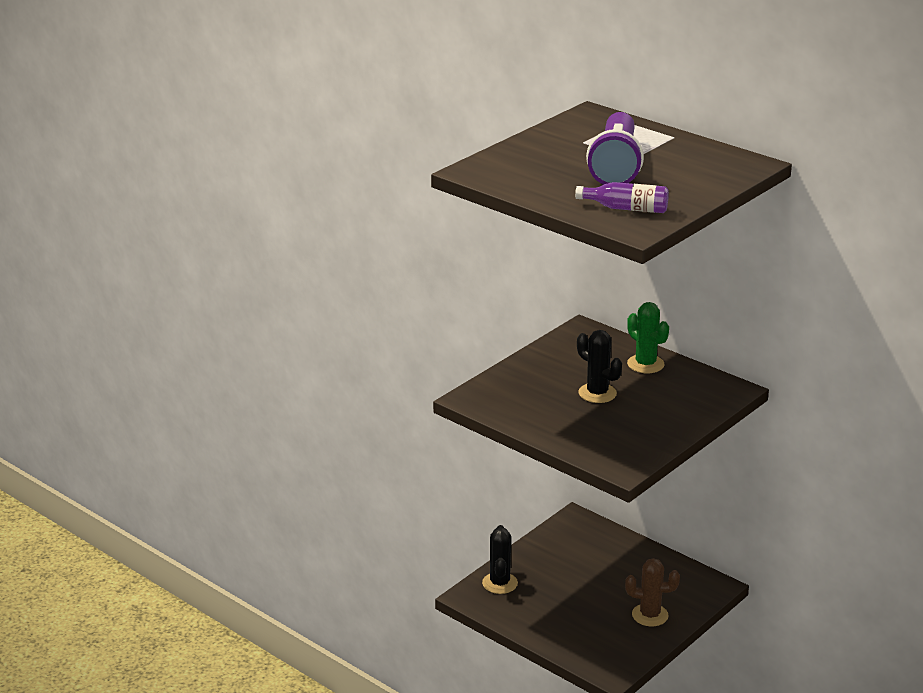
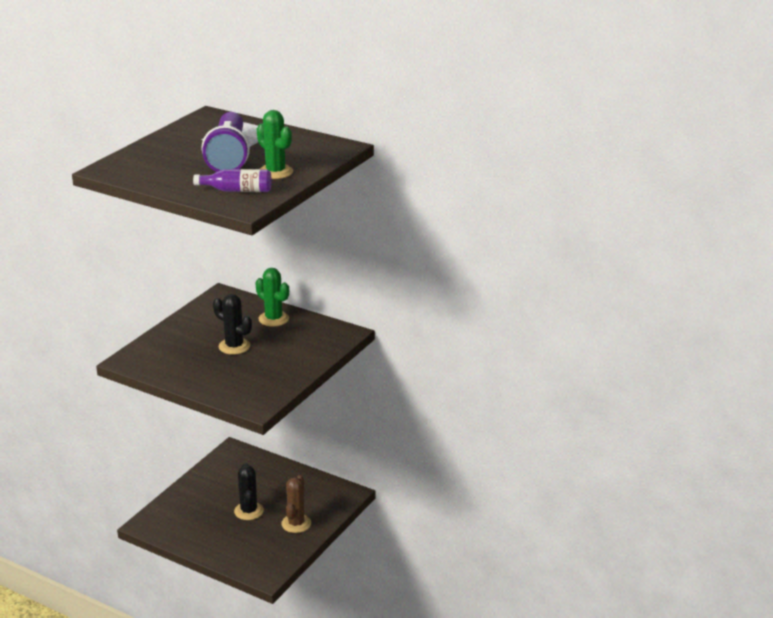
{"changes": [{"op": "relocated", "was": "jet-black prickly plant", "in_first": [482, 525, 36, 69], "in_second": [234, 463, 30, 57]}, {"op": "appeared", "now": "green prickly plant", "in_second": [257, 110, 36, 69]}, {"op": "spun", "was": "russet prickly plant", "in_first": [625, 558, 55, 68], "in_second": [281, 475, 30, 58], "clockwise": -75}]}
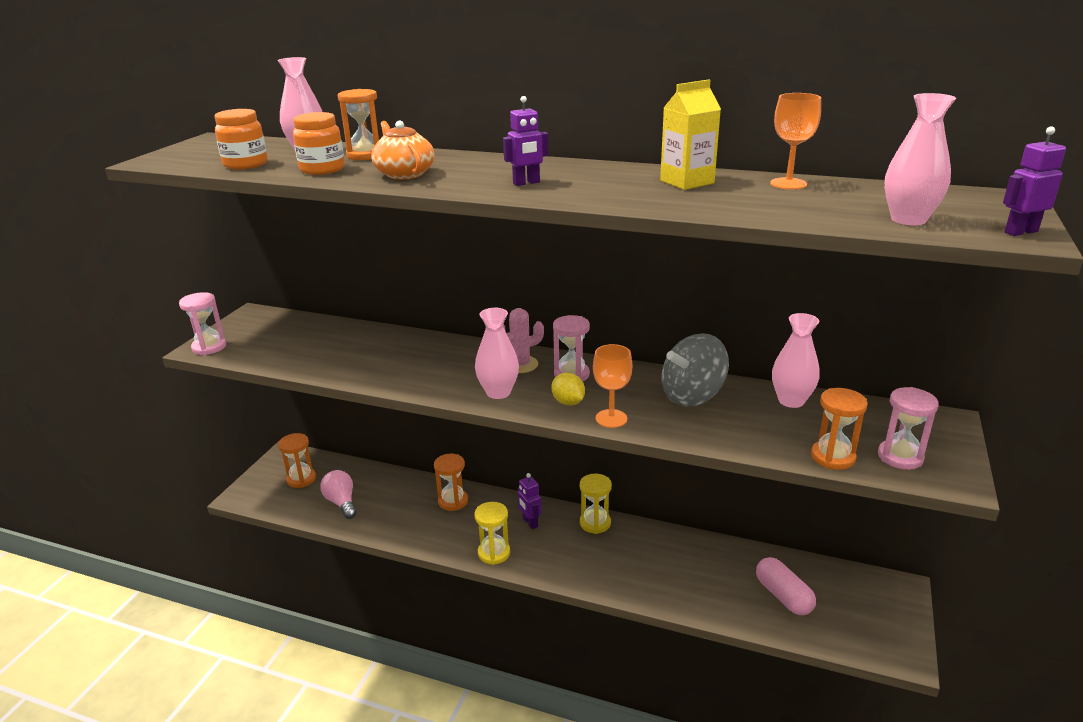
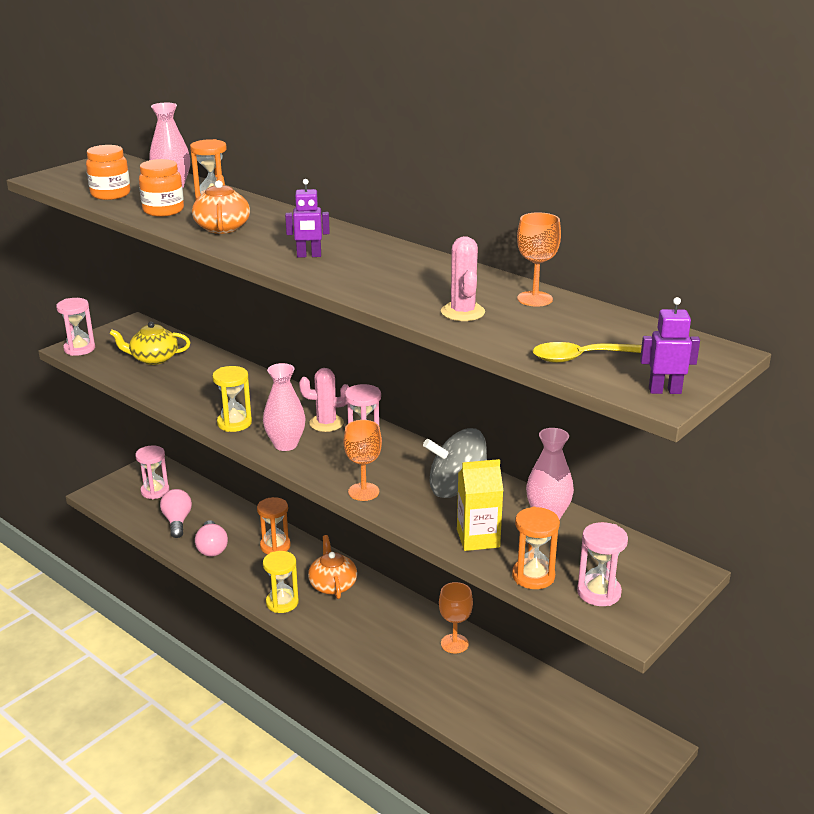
{"changes": [{"op": "appeared", "now": "golden tea pot", "in_second": [109, 322, 81, 43]}, {"op": "colour", "was": "bright orange sand timer", "now": "pink sand timer", "in_first": [278, 433, 38, 55], "in_second": [135, 445, 34, 54]}, {"op": "appeared", "now": "pink lightbulb", "in_second": [195, 520, 33, 37]}, {"op": "relocated", "was": "golden sand timer", "in_first": [580, 473, 32, 61], "in_second": [212, 366, 40, 66]}, {"op": "exchanged", "was": "purple toy robot", "now": "bright orange tea pot", "in_first": [518, 473, 24, 56], "in_second": [308, 535, 49, 64]}, {"op": "appeared", "now": "bright orange goblet", "in_second": [439, 582, 34, 72]}, {"op": "appeared", "now": "pink prickly plant", "in_second": [441, 236, 44, 85]}, {"op": "relocated", "was": "golden milk carton", "in_first": [660, 79, 61, 111], "in_second": [457, 459, 47, 92]}, {"op": "exchanged", "was": "pink vase", "now": "golden spoon", "in_first": [884, 93, 72, 132], "in_second": [533, 342, 109, 21]}, {"op": "missing", "was": "golden lemon", "in_first": [551, 373, 34, 32]}, {"op": "missing", "was": "pink capsule", "in_first": [756, 557, 60, 58]}]}
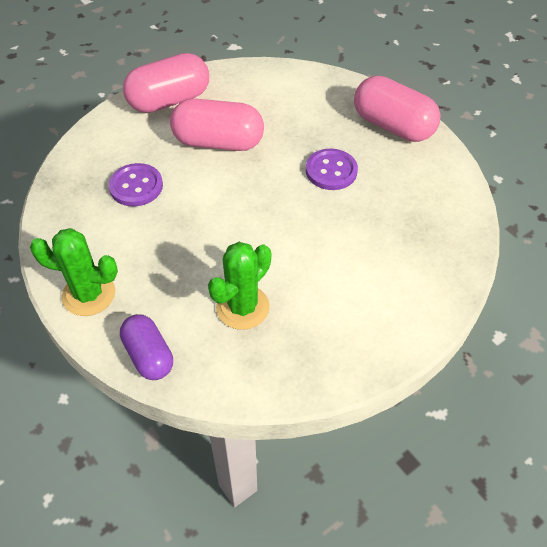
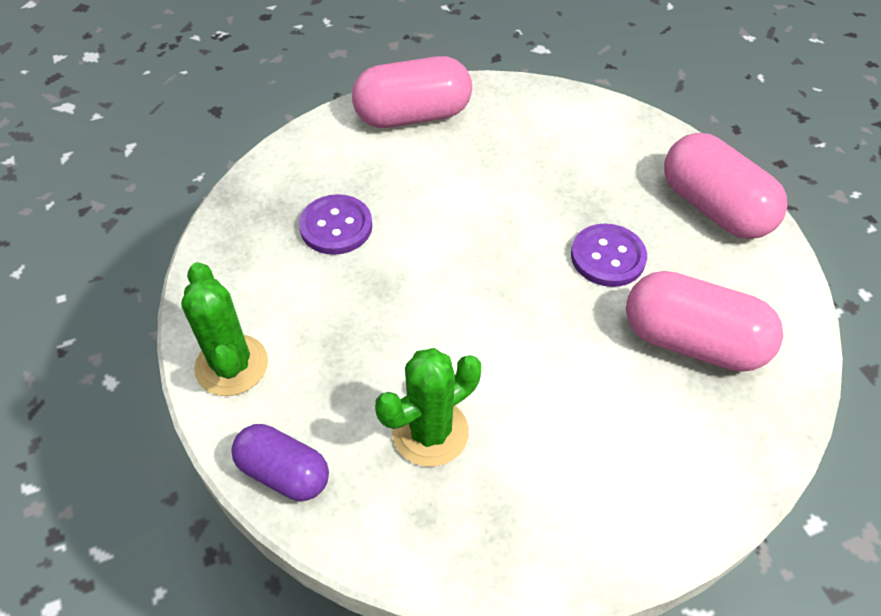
{"changes": [{"op": "spun", "was": "green prickly plant", "in_first": [30, 228, 88, 88], "in_second": [181, 262, 87, 134], "clockwise": 45}, {"op": "spun", "was": "purple capsule", "in_first": [120, 314, 53, 66], "in_second": [231, 424, 98, 77], "clockwise": -45}, {"op": "relocated", "was": "pink capsule", "in_first": [170, 98, 94, 53], "in_second": [626, 271, 157, 101]}]}
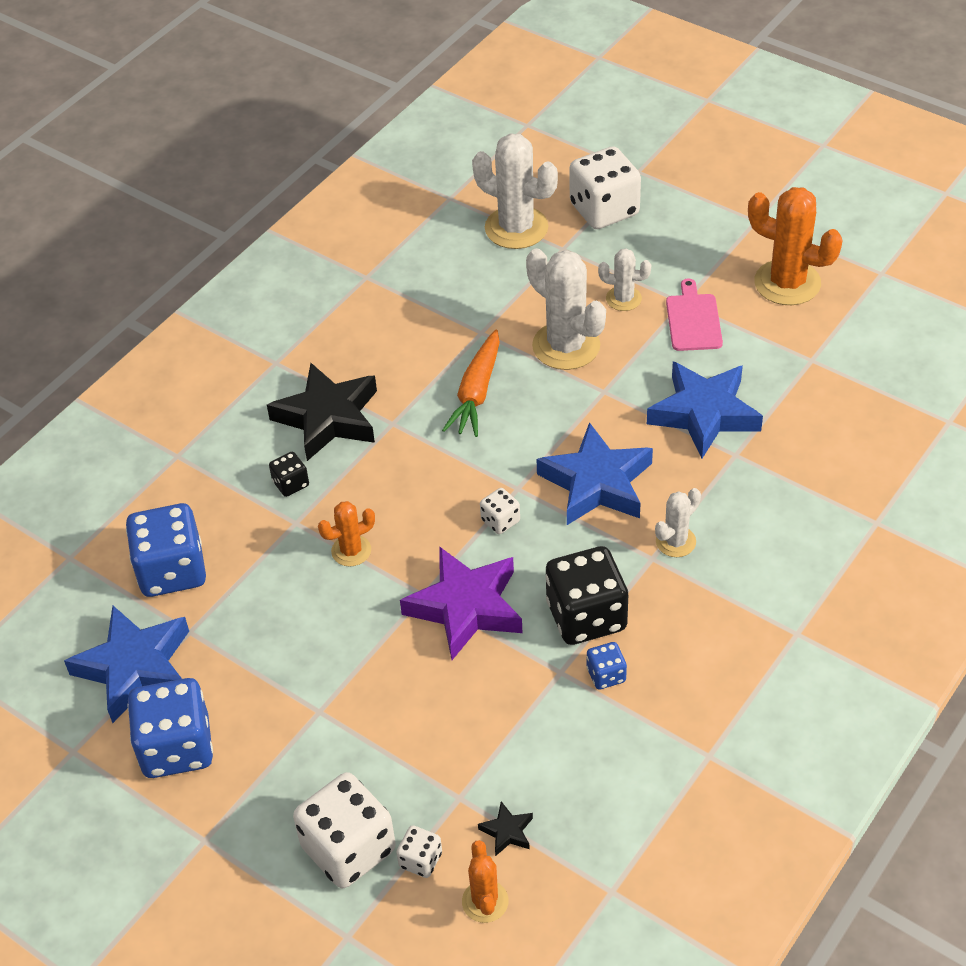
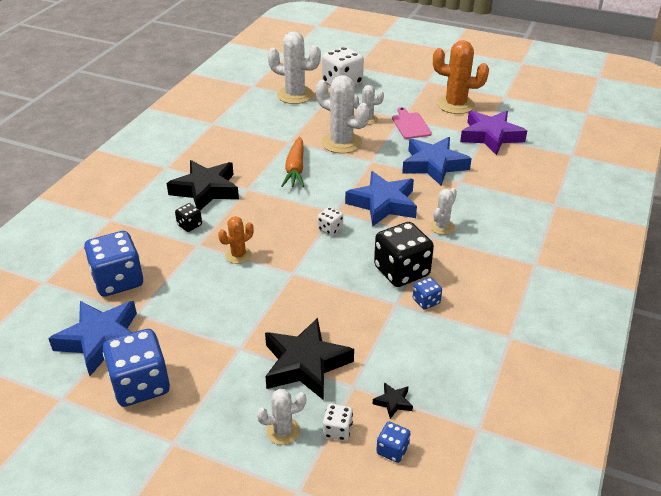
{"changes": [{"op": "exchanged", "was": "white game die", "now": "white prickly plant", "in_first": [293, 772, 103, 116], "in_second": [257, 389, 49, 56]}, {"op": "appeared", "now": "jet-black five-pointed star", "in_second": [265, 318, 89, 82]}, {"op": "exchanged", "was": "bright orange prickly plant", "now": "cobalt game die", "in_first": [462, 840, 47, 83], "in_second": [376, 422, 34, 41]}, {"op": "relocated", "was": "purple five-pointed star", "in_first": [400, 546, 123, 114], "in_second": [460, 111, 67, 44]}]}
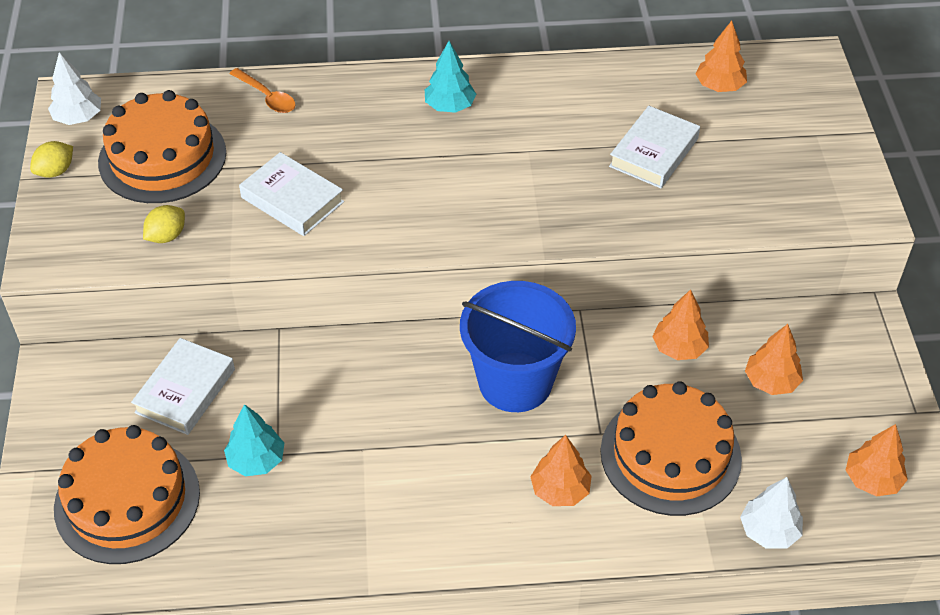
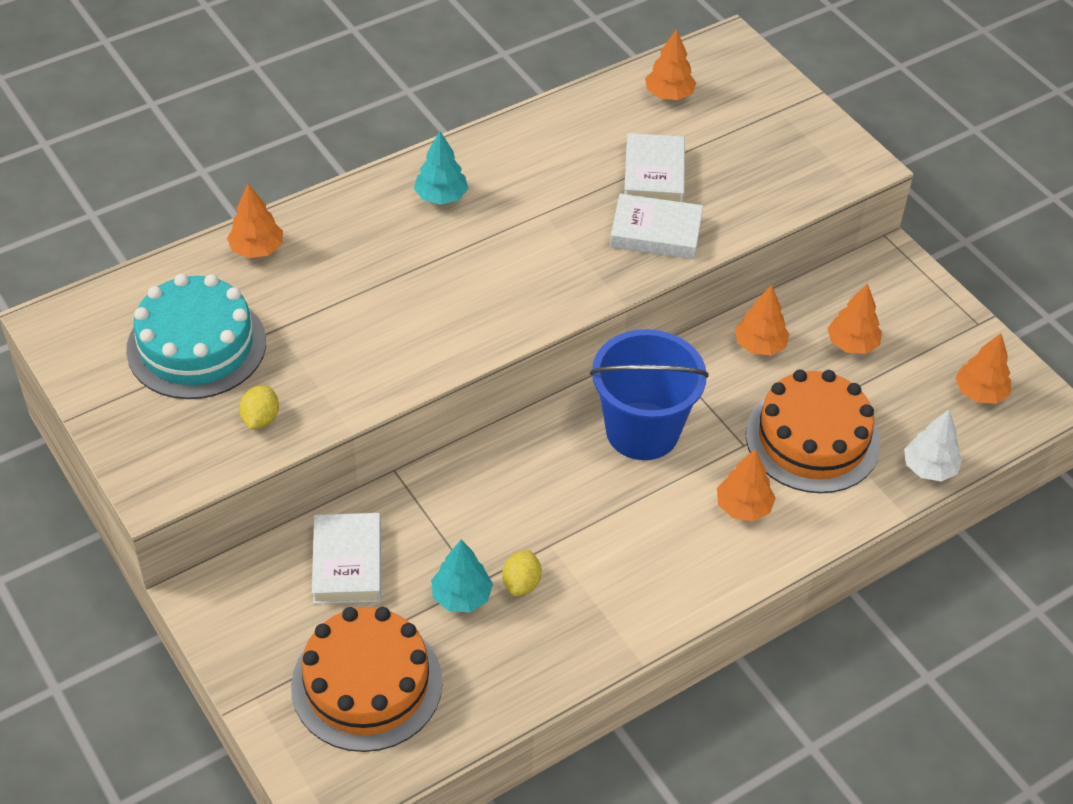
{"changes": [{"op": "colour", "was": "bright orange layer cake", "now": "aqua layer cake", "in_first": [98, 90, 128, 113], "in_second": [126, 274, 140, 125]}, {"op": "exchanged", "was": "bright orange spoon", "now": "bright orange toy tree", "in_first": [229, 68, 67, 45], "in_second": [227, 184, 56, 74]}, {"op": "relocated", "was": "golden lemon", "in_first": [30, 141, 43, 37], "in_second": [502, 550, 39, 46]}, {"op": "relocated", "was": "white book", "in_first": [239, 152, 105, 84], "in_second": [610, 193, 93, 66]}, {"op": "missing", "was": "white toy tree", "in_first": [48, 52, 53, 73]}]}
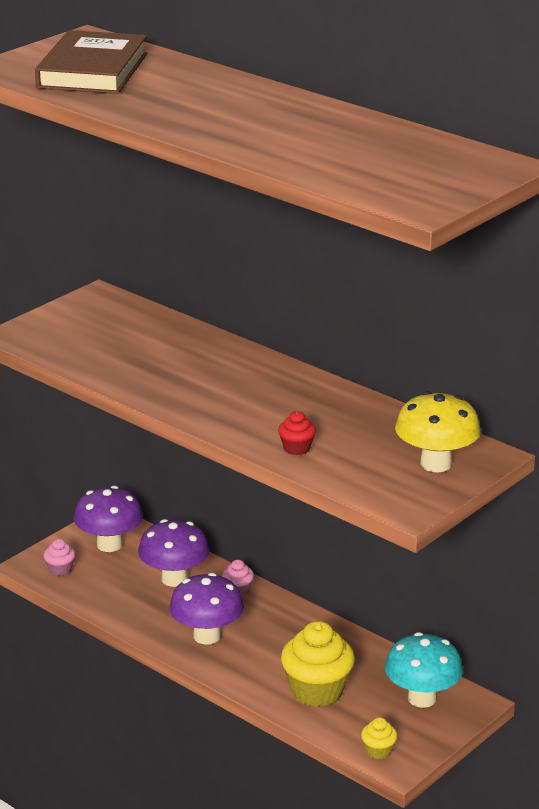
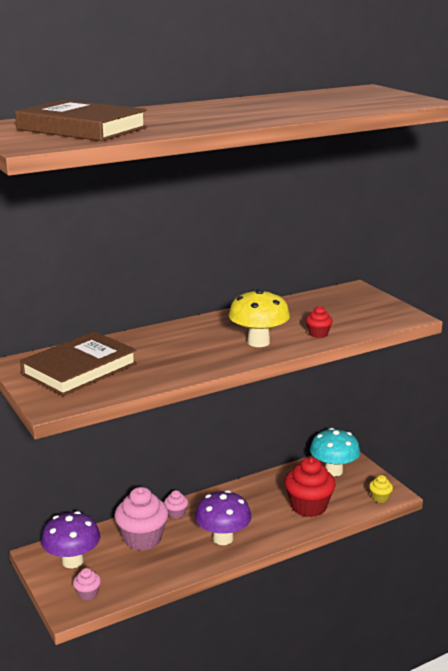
{"changes": [{"op": "appeared", "now": "russet book", "in_second": [20, 331, 117, 65]}, {"op": "exchanged", "was": "purple fungus", "now": "pink cupcake", "in_first": [138, 519, 72, 68], "in_second": [114, 487, 54, 63]}, {"op": "relocated", "was": "golden fungus", "in_first": [395, 391, 86, 81], "in_second": [229, 289, 61, 58]}, {"op": "colour", "was": "golden cupcake", "now": "scarlet cupcake", "in_first": [281, 621, 74, 86], "in_second": [284, 457, 52, 60]}]}
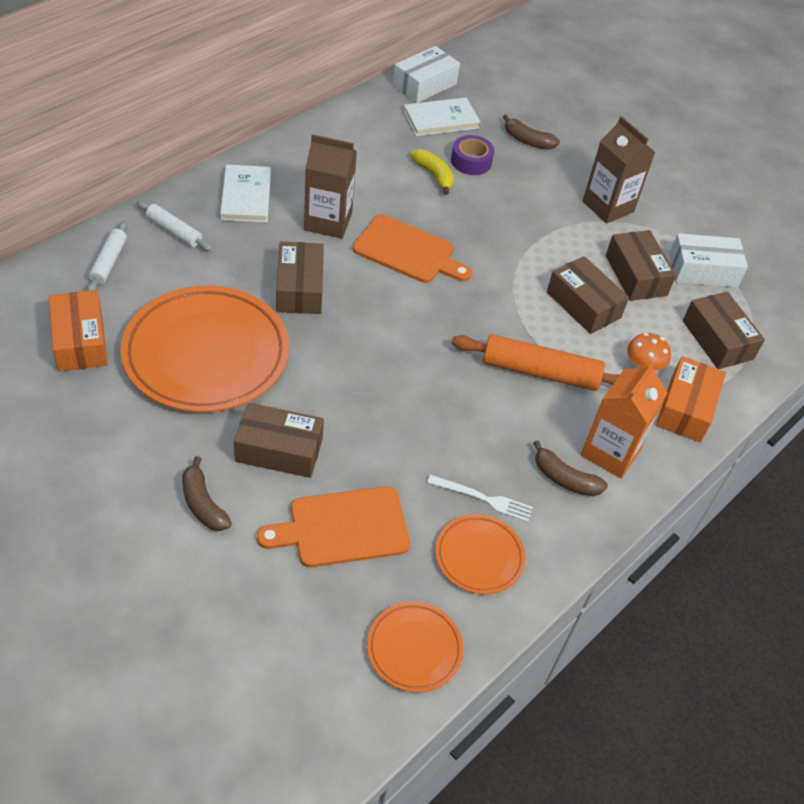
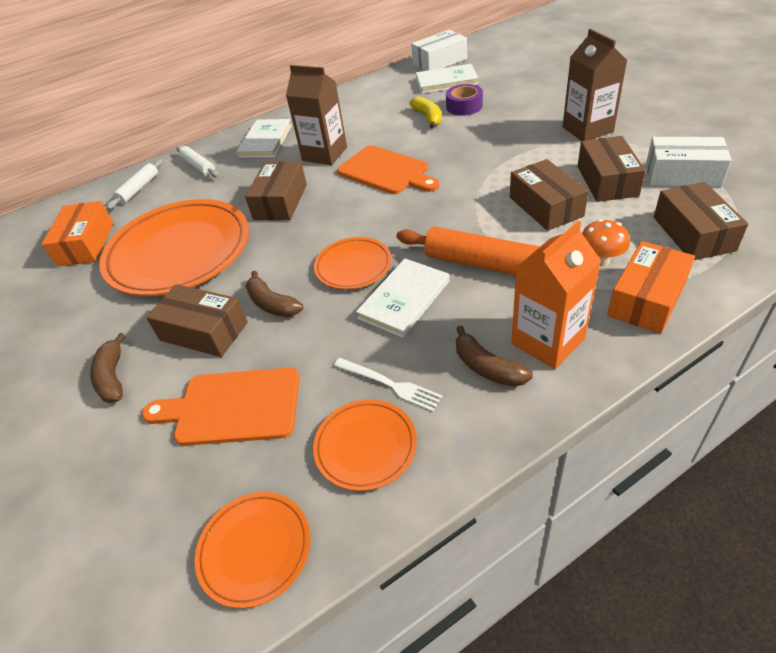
{"changes": [{"op": "relocated", "was": "russet banana fruit", "in_first": [503, 114, 57, 36], "in_second": [246, 271, 57, 46]}, {"op": "appeared", "now": "bright orange plate", "in_second": [314, 237, 78, 52]}, {"op": "appeared", "now": "white book", "in_second": [356, 259, 94, 79]}]}
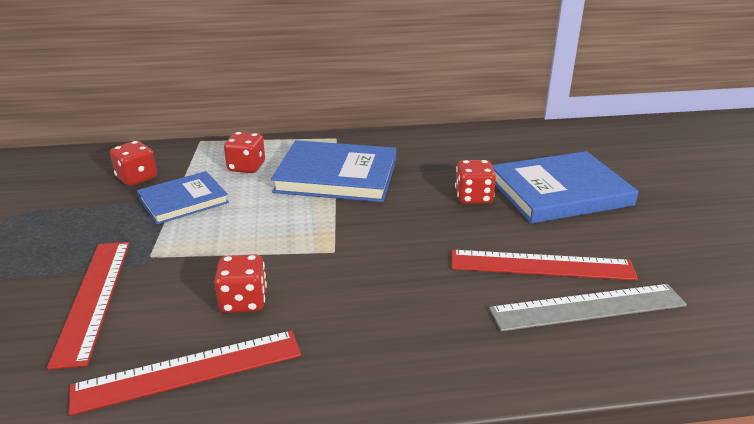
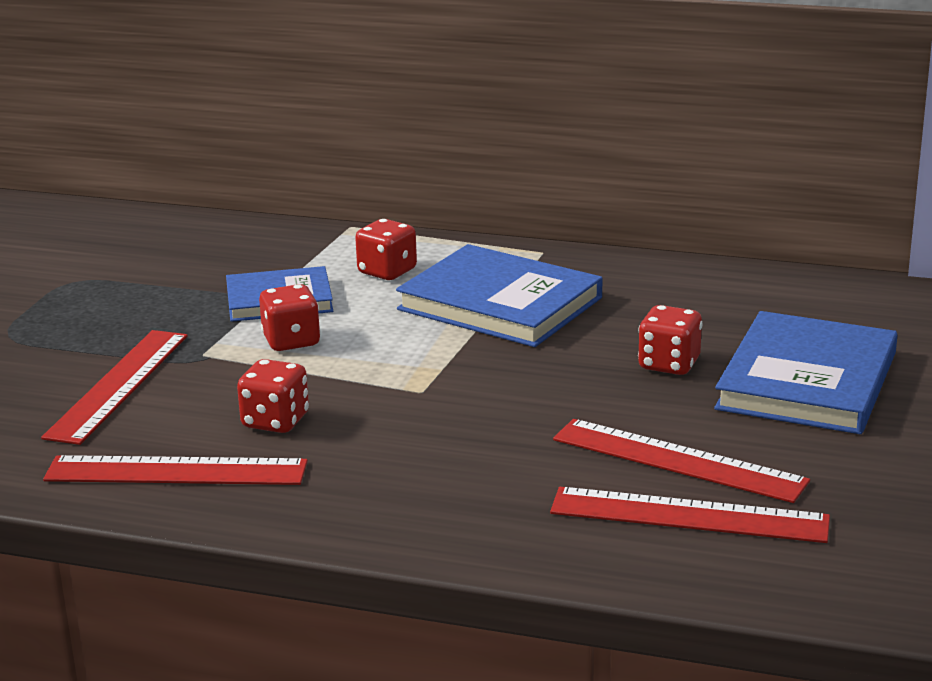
{"changes": [{"op": "relocated", "was": "scarlet game die", "in_first": [110, 141, 47, 45], "in_second": [259, 284, 62, 67]}, {"op": "colour", "was": "gray straightedge", "now": "scarlet straightedge", "in_first": [489, 284, 198, 47], "in_second": [550, 487, 280, 56]}, {"op": "spun", "was": "cobalt book", "in_first": [492, 151, 147, 73], "in_second": [714, 311, 183, 123], "clockwise": -75}]}
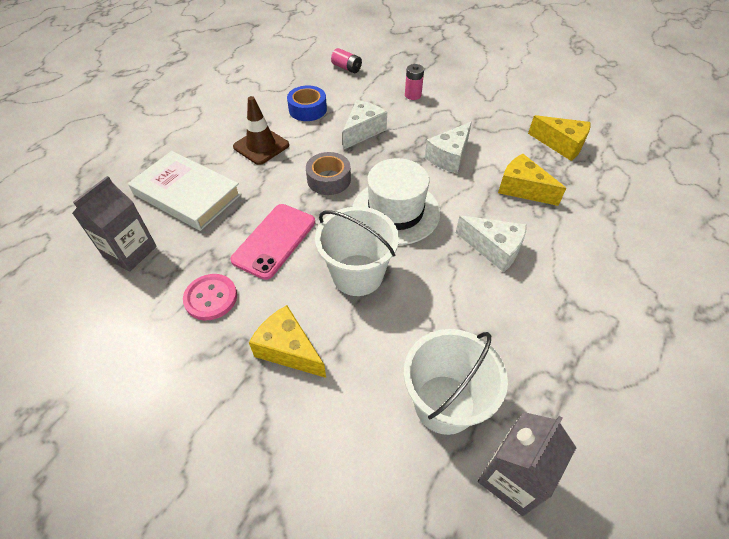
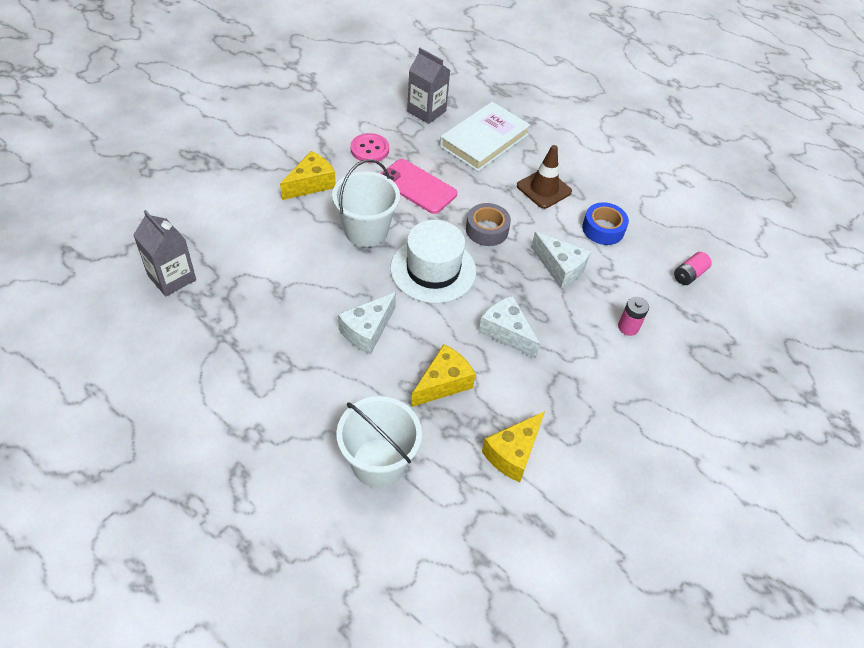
{"changes": [{"op": "relocated", "was": "white pail", "in_first": [404, 329, 104, 106], "in_second": [336, 396, 86, 92]}]}
